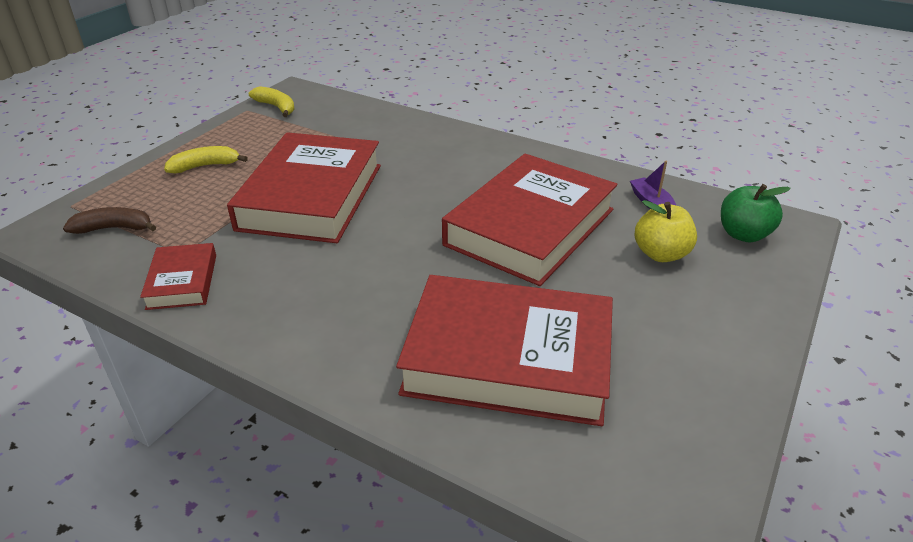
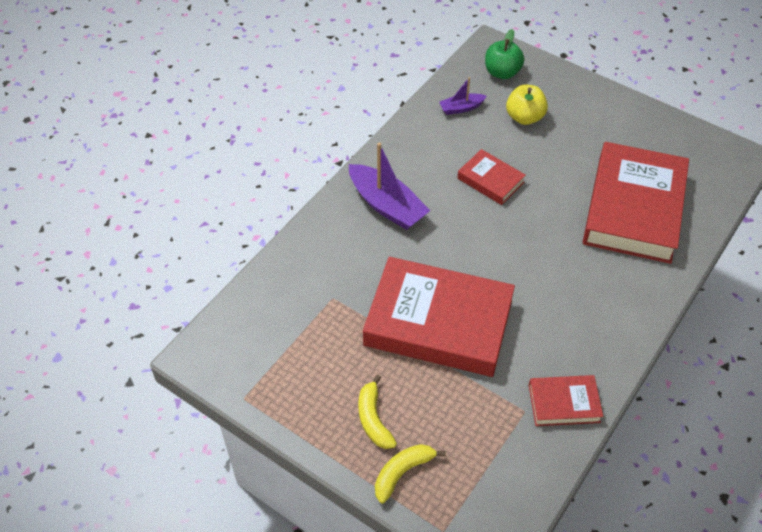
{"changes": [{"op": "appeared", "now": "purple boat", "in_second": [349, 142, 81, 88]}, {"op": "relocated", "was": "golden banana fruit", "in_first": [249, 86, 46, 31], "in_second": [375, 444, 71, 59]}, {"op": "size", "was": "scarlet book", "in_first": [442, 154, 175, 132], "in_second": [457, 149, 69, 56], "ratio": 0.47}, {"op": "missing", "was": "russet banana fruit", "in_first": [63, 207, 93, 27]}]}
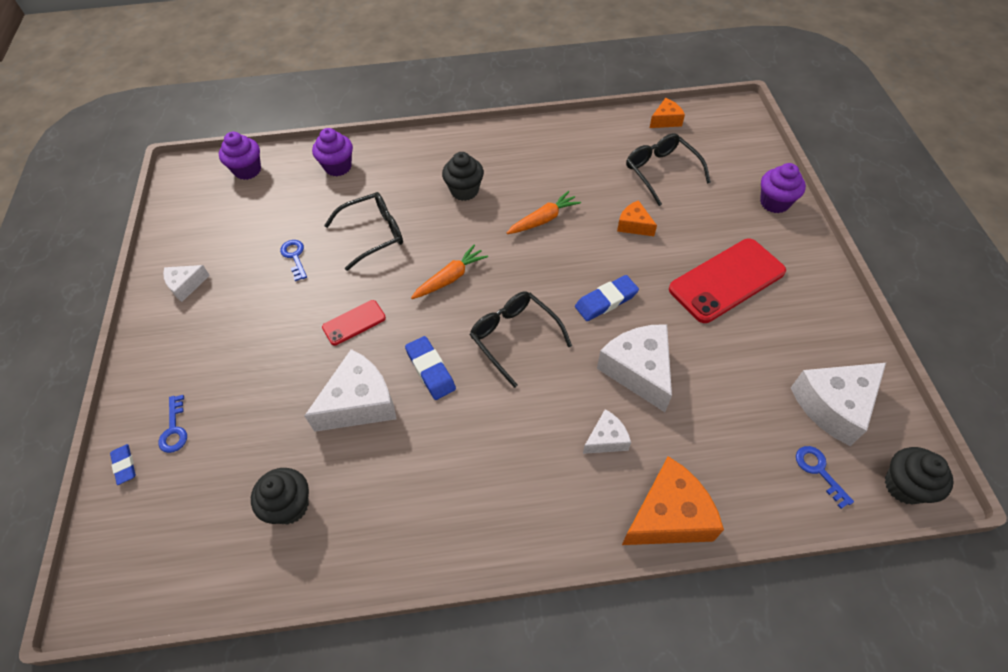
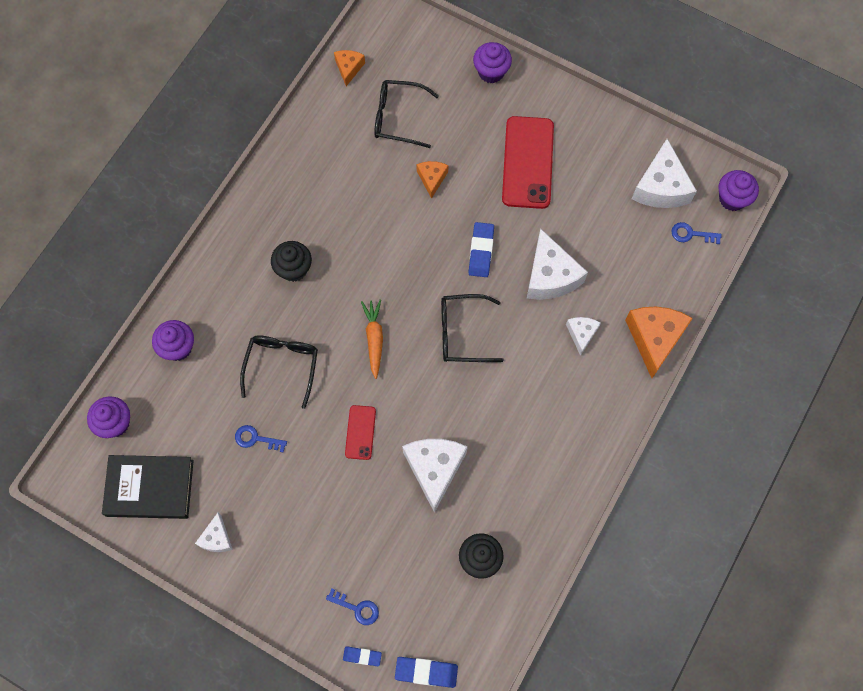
{"changes": [{"op": "appeared", "now": "jet-black book", "in_second": [102, 455, 92, 64]}, {"op": "relocated", "was": "cobalt gum eraser", "in_first": [405, 336, 51, 64], "in_second": [395, 657, 63, 31]}, {"op": "spun", "was": "bright orange piece of cheese", "in_first": [617, 200, 40, 36], "in_second": [417, 161, 31, 38], "clockwise": 105}, {"op": "spun", "was": "white piece of cheese", "in_first": [597, 324, 75, 88], "in_second": [527, 229, 61, 71], "clockwise": -120}, {"op": "colour", "was": "jet-black cupcake", "now": "purple cupcake", "in_first": [885, 447, 69, 58], "in_second": [718, 170, 41, 41]}, {"op": "missing", "was": "bright orange carrot", "in_first": [507, 191, 74, 43]}]}
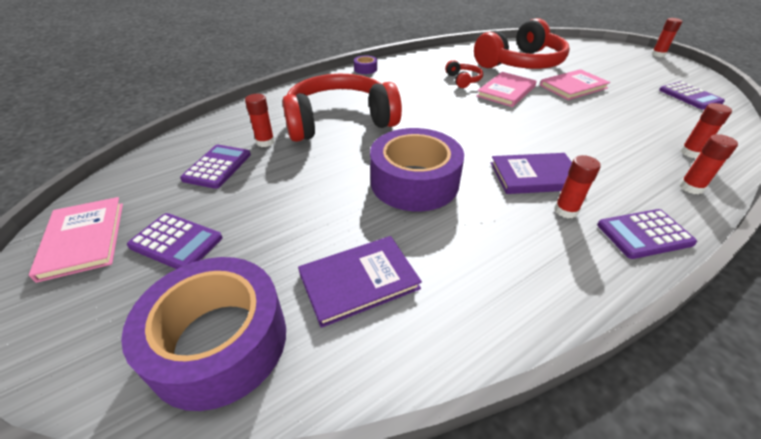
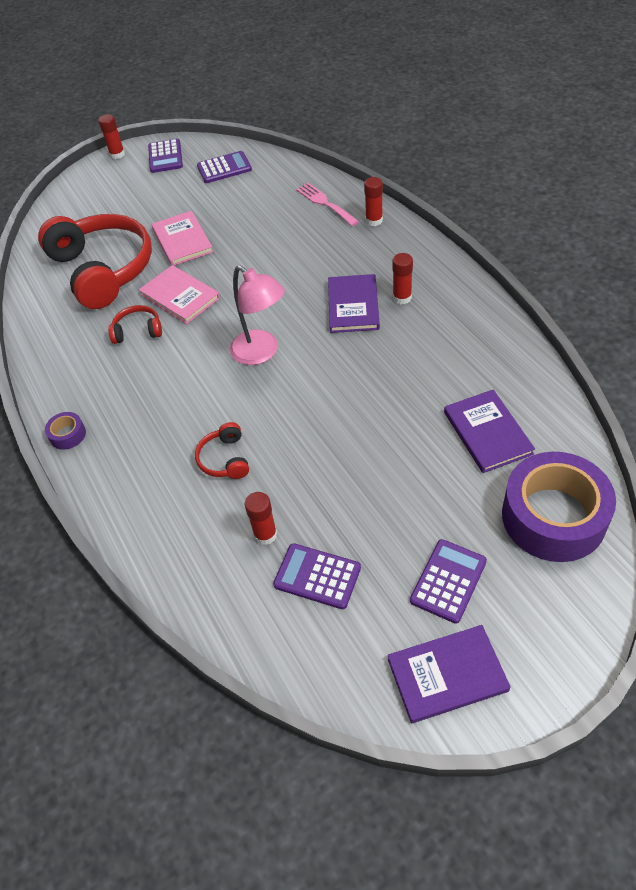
{"changes": [{"op": "relocated", "was": "purple adding machine", "in_first": [597, 209, 100, 50], "in_second": [148, 139, 35, 34]}, {"op": "size", "was": "scarlet headphones", "in_first": [282, 74, 120, 68], "in_second": [195, 422, 54, 57], "ratio": 0.42}, {"op": "appeared", "now": "pink desk lamp", "in_second": [230, 265, 55, 100]}, {"op": "exchanged", "was": "scarlet stick of glue", "now": "pink dinner fork", "in_first": [680, 103, 52, 55], "in_second": [296, 183, 63, 43]}, {"op": "colour", "was": "pink book", "now": "purple book", "in_first": [29, 197, 94, 86], "in_second": [388, 625, 123, 98]}, {"op": "missing", "was": "purple roll of tape", "in_first": [370, 128, 94, 83]}]}
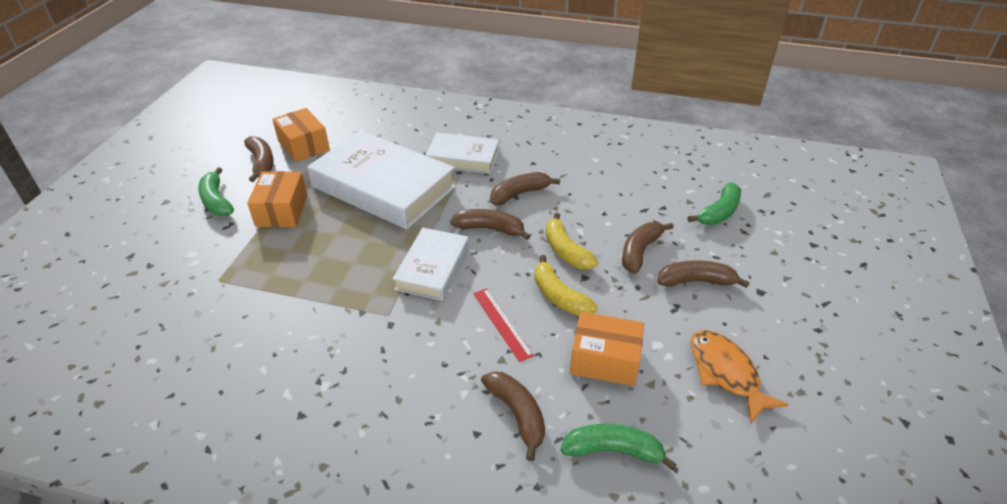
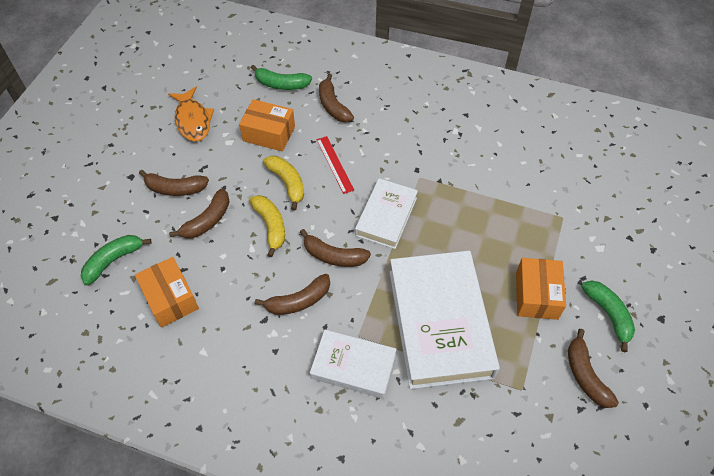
{"changes": [{"op": "relocated", "was": "bright orange package", "in_first": [272, 108, 58, 54], "in_second": [135, 257, 64, 71]}, {"op": "spun", "was": "white book", "in_first": [307, 130, 149, 99], "in_second": [389, 251, 111, 138], "clockwise": 45}]}
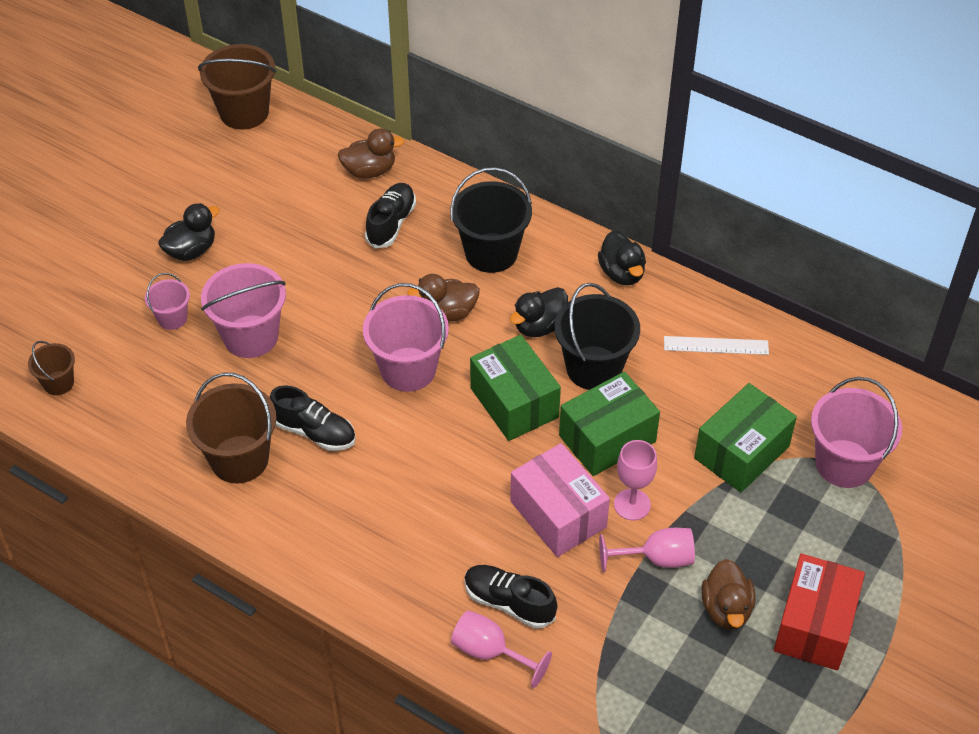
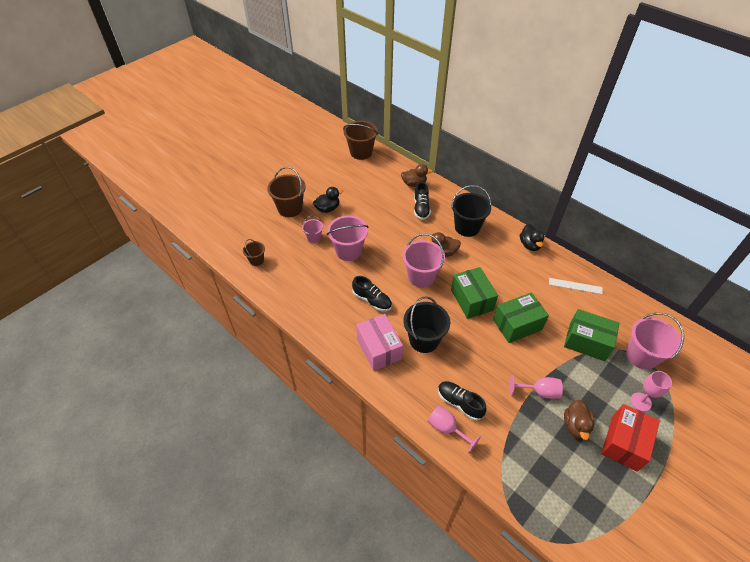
{"changes": [{"op": "relocated", "was": "russet pail", "in_first": [186, 373, 91, 110], "in_second": [267, 167, 39, 50]}, {"op": "relocated", "was": "pink package", "in_first": [510, 443, 100, 114], "in_second": [356, 314, 47, 57]}, {"op": "relocated", "was": "jet-black pail", "in_first": [554, 283, 86, 107], "in_second": [404, 296, 46, 57]}, {"op": "spun", "was": "jet-black lace-up shoe", "in_first": [365, 183, 51, 65], "in_second": [414, 182, 17, 38], "clockwise": 150}, {"op": "spun", "was": "green package", "in_first": [694, 383, 103, 109], "in_second": [564, 309, 55, 52], "clockwise": 60}, {"op": "relocated", "was": "pink goblet", "in_first": [614, 440, 43, 80], "in_second": [631, 371, 41, 40]}, {"op": "missing", "was": "jet-black rubber duck", "in_first": [510, 287, 58, 50]}]}
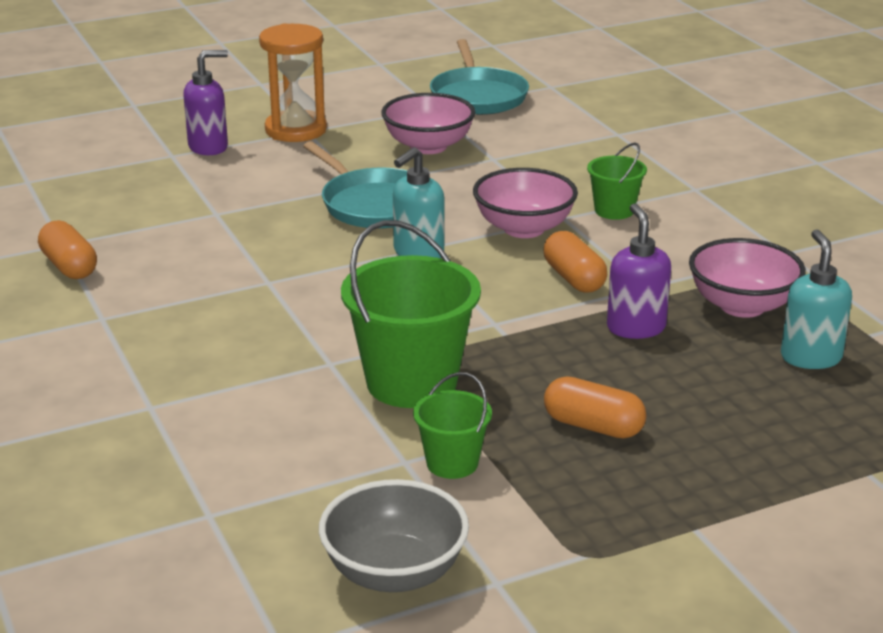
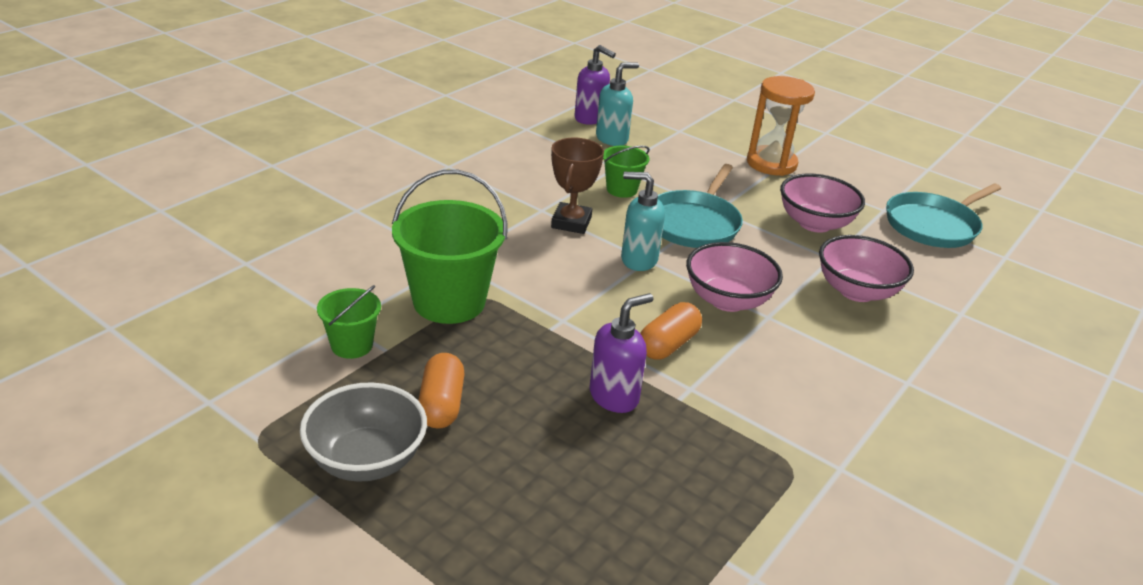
{"changes": [{"op": "relocated", "was": "gray bowl", "in_first": [319, 479, 150, 113], "in_second": [300, 382, 127, 100]}, {"op": "appeared", "now": "russet award cup", "in_second": [551, 138, 53, 96]}, {"op": "relocated", "was": "purple soap pump", "in_first": [183, 50, 45, 105], "in_second": [575, 45, 41, 80]}, {"op": "relocated", "was": "aqua soap pump", "in_first": [781, 229, 71, 140], "in_second": [596, 62, 43, 84]}, {"op": "relocated", "was": "green pail", "in_first": [587, 142, 60, 78], "in_second": [603, 146, 47, 52]}, {"op": "relocated", "was": "pink bowl", "in_first": [689, 238, 117, 80], "in_second": [819, 235, 95, 67]}, {"op": "missing", "was": "bright orange capsule", "in_first": [38, 220, 59, 59]}]}
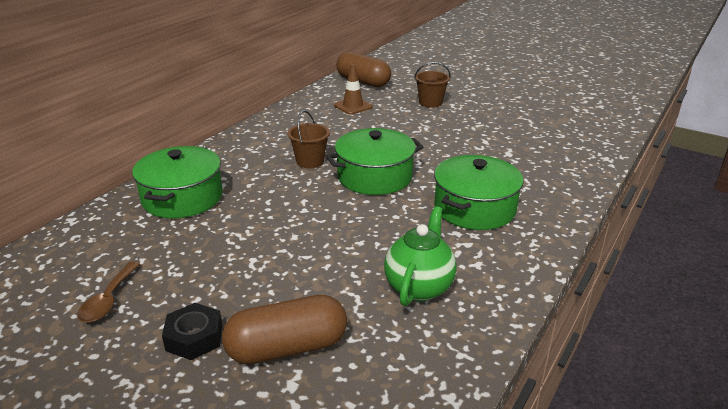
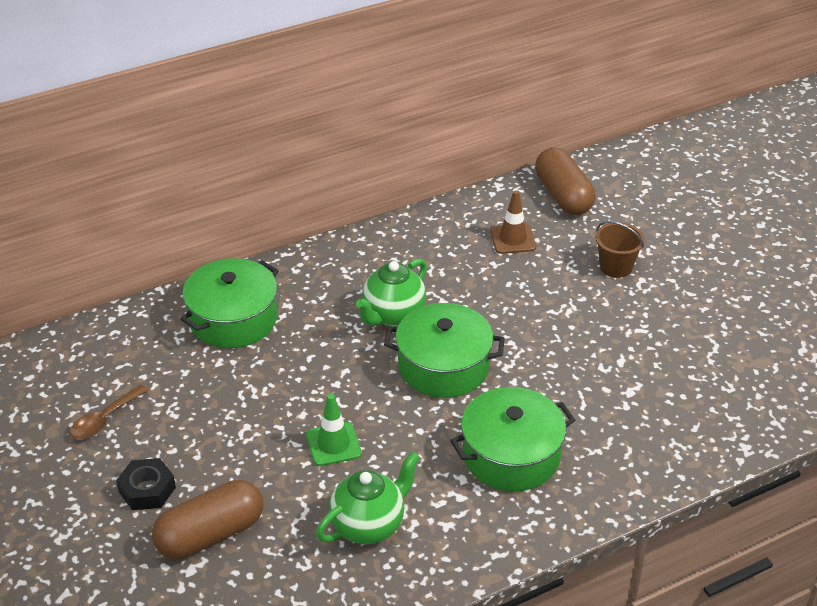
{"changes": [{"op": "spun", "was": "russet capsule", "in_first": [222, 295, 125, 69], "in_second": [152, 480, 111, 79], "clockwise": -45}, {"op": "appeared", "now": "green traffic cone", "in_second": [306, 394, 55, 72]}, {"op": "exchanged", "was": "russet pail", "now": "green tea pot", "in_first": [288, 110, 42, 58], "in_second": [356, 258, 71, 69]}]}
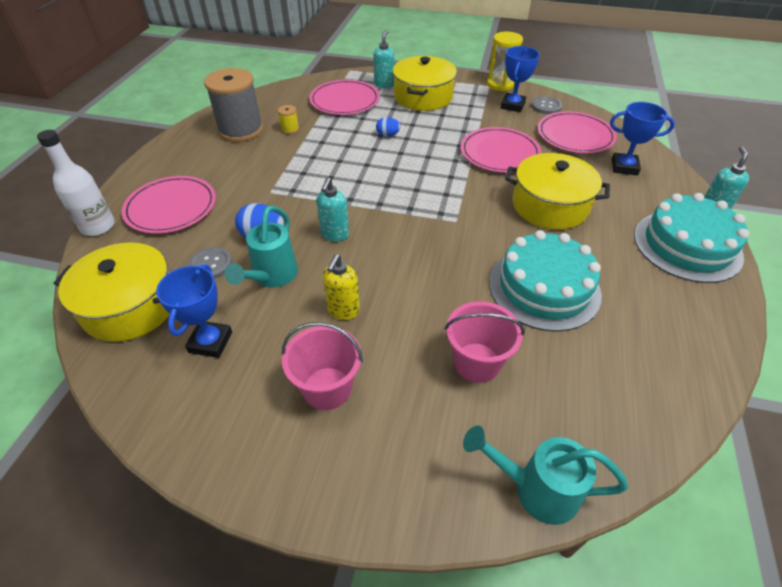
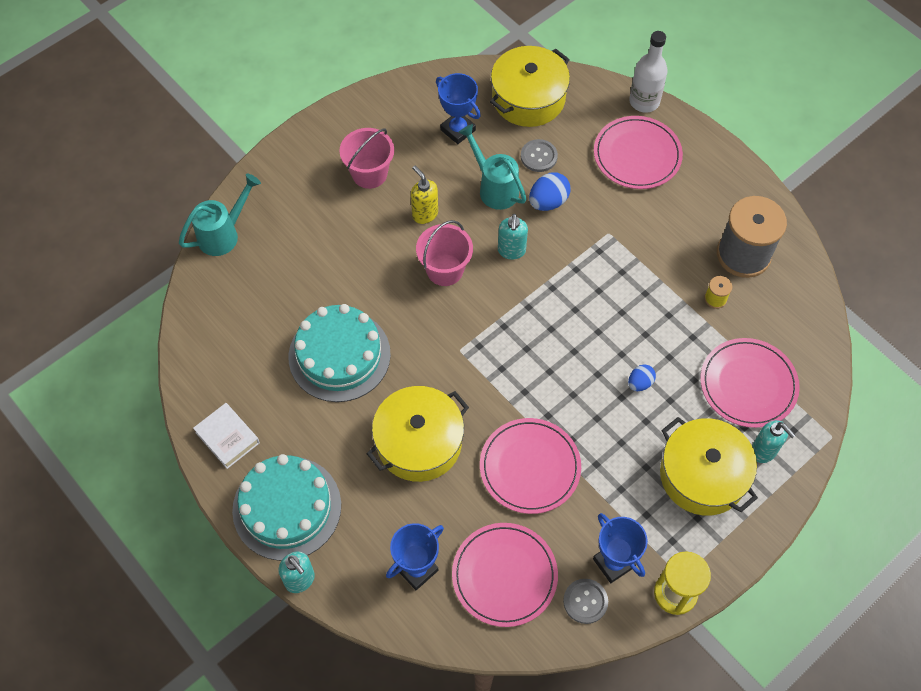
{"changes": [{"op": "appeared", "now": "white book", "in_second": [193, 403, 67, 66]}, {"op": "relocated", "was": "pink pail", "in_first": [445, 301, 80, 82], "in_second": [416, 220, 57, 66]}, {"op": "spun", "was": "aqua soap pump", "in_first": [317, 177, 32, 65], "in_second": [498, 214, 30, 46], "clockwise": -135}]}
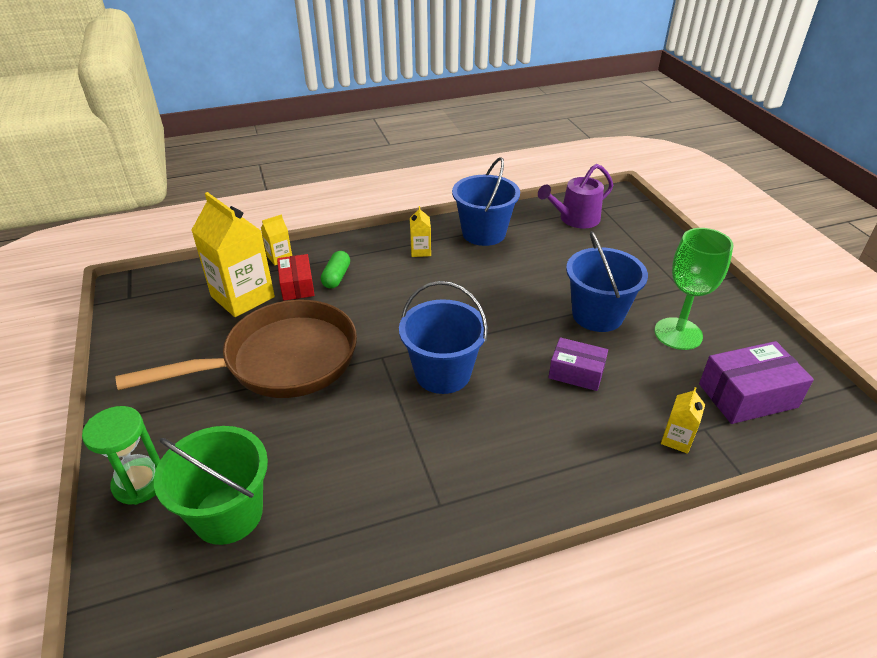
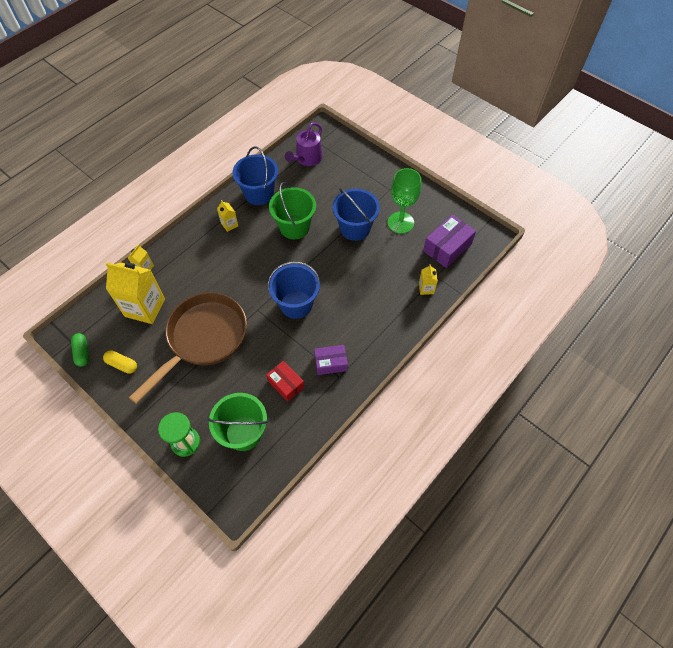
{"changes": [{"op": "relocated", "was": "green capsule", "in_first": [321, 251, 29, 38], "in_second": [71, 333, 18, 34]}, {"op": "appeared", "now": "golden capsule", "in_second": [103, 350, 34, 24]}, {"op": "relocated", "was": "scarlet package", "in_first": [277, 254, 38, 47], "in_second": [266, 361, 38, 41]}, {"op": "appeared", "now": "green pail", "in_second": [269, 182, 47, 57]}, {"op": "relocated", "was": "purple package", "in_first": [549, 337, 59, 54], "in_second": [314, 345, 34, 30]}]}
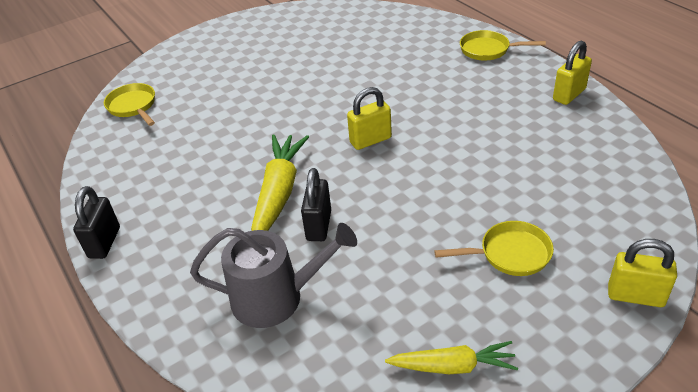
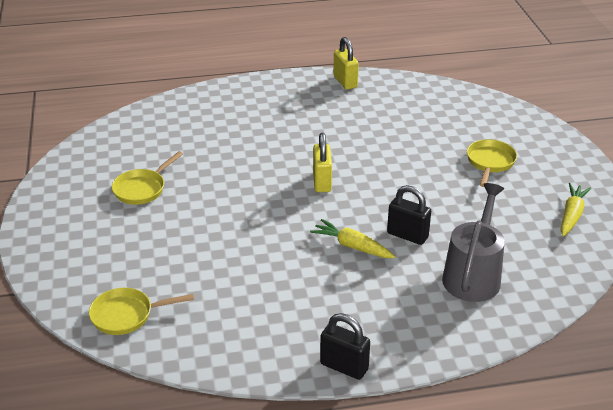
{"changes": [{"op": "relocated", "was": "golden skillet", "in_first": [460, 30, 86, 31], "in_second": [112, 151, 71, 54]}, {"op": "size", "was": "golden carrot", "in_first": [251, 134, 58, 97], "in_second": [310, 219, 85, 39], "ratio": 0.64}, {"op": "missing", "was": "golden lock", "in_first": [608, 239, 69, 68]}]}
